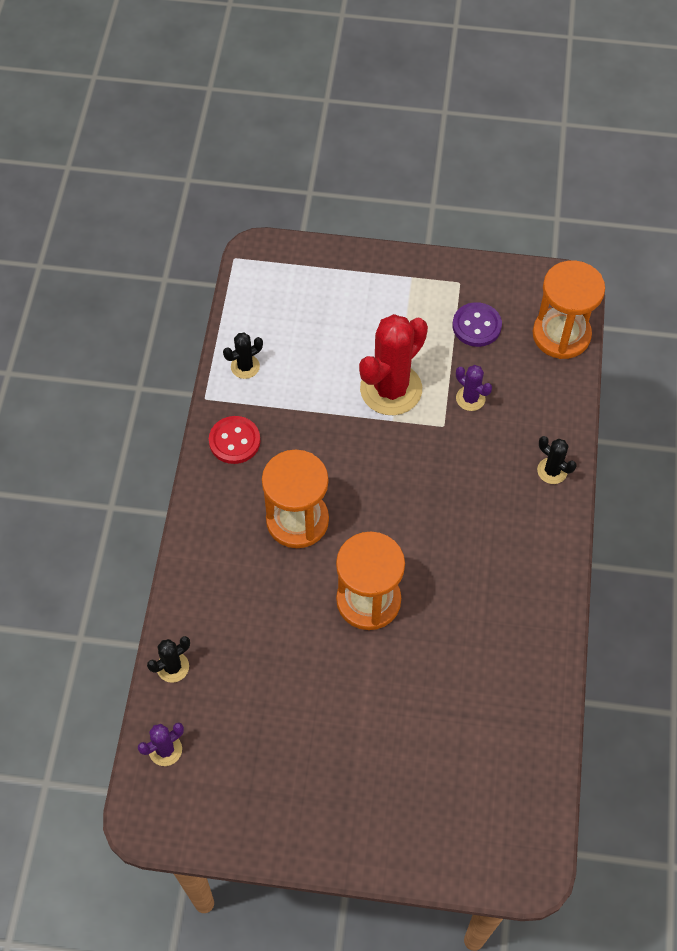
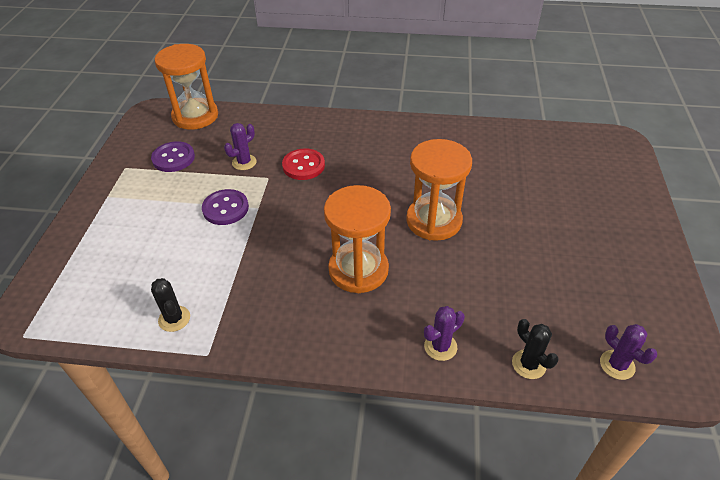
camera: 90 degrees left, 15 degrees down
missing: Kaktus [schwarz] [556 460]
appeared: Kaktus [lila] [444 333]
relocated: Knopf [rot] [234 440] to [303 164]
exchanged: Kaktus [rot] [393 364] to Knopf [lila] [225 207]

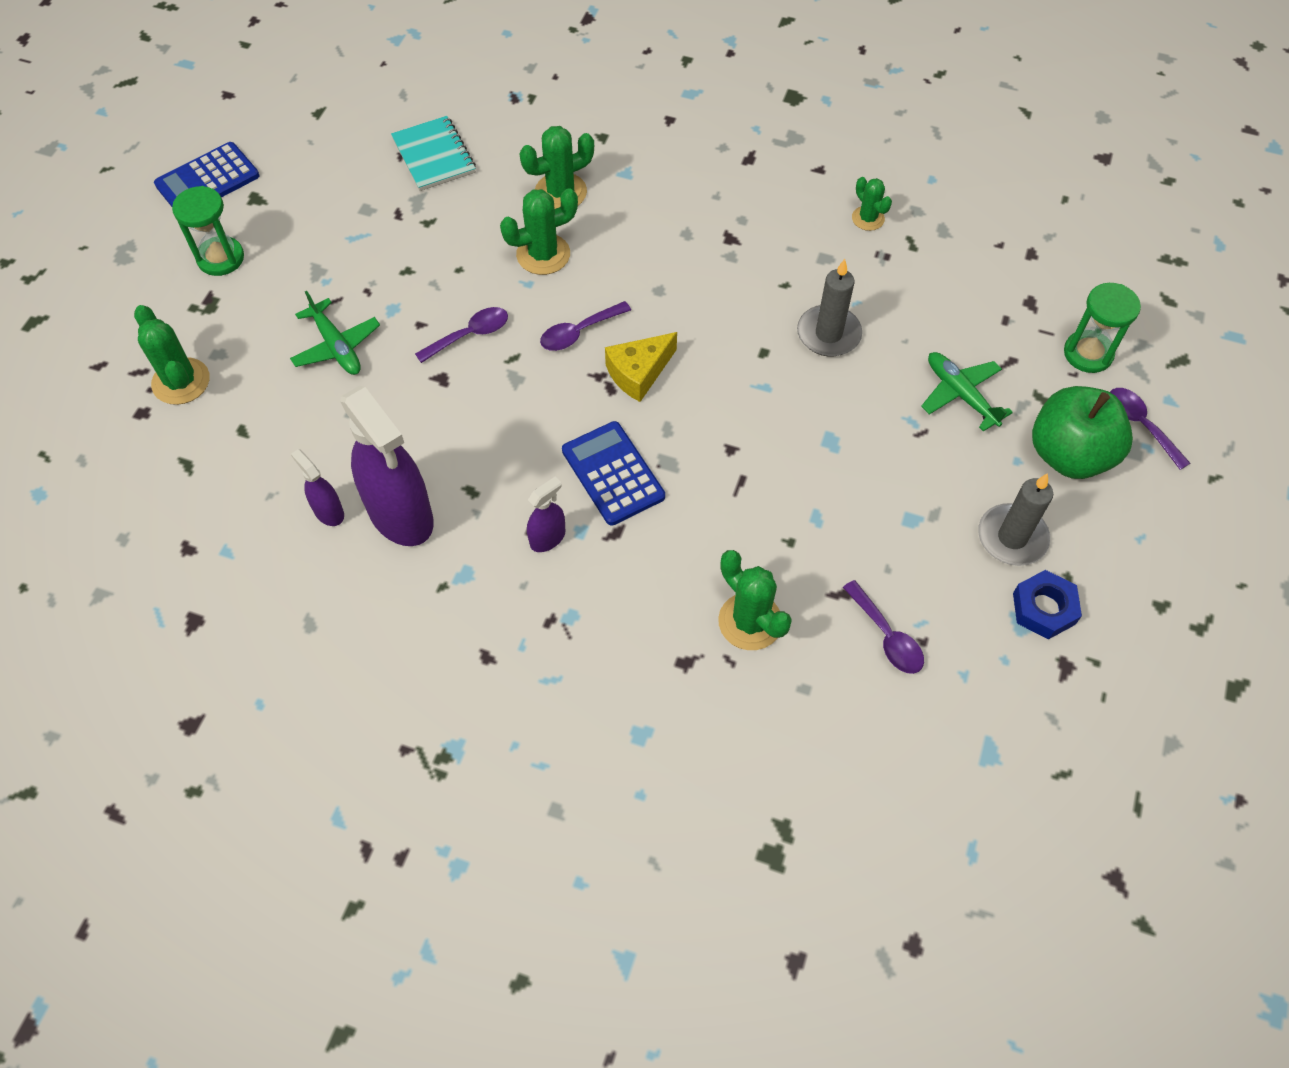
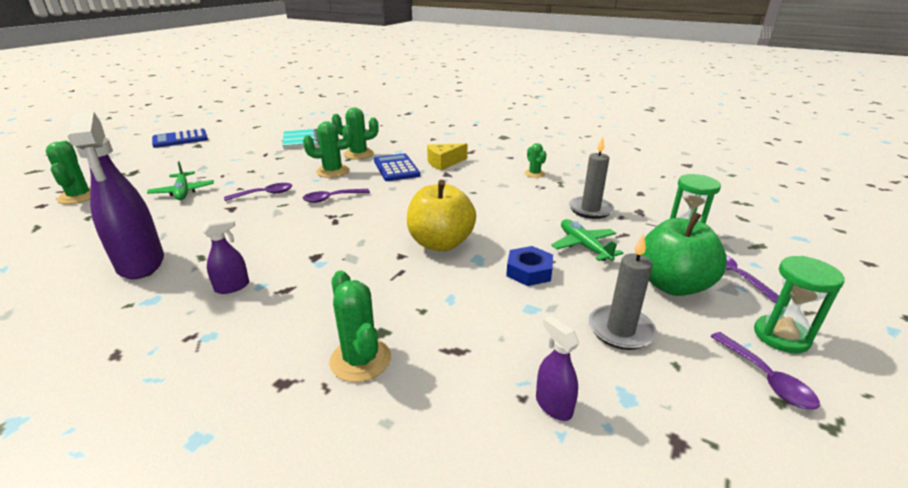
camera: 10 degrees right, 30 degrees down
appeared: Apfel [gelb] [441 215]
relocated: Sanduhr [grün] [208 231] to [799 305]; Sprühflasche [lila] [317 487] to [557 368]; Taschenrechner [blau] [613 473] to [397 167]; Käse [gelb] [641 367] to [447 156]; Kerze [grau] [829 307] to [591 177]; Löffel [lila] [883 627] to [765 371]; Sechskantmutter [blau] [1047 605] to [529 266]

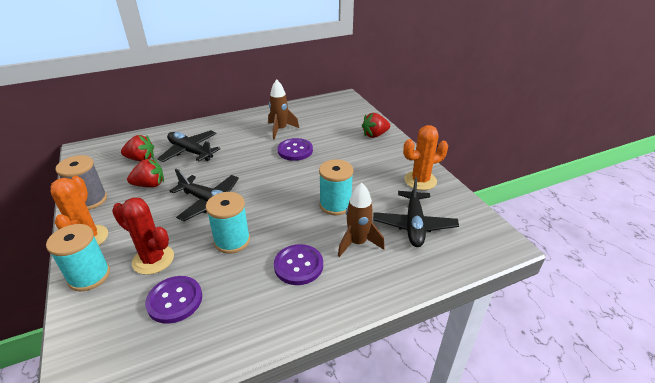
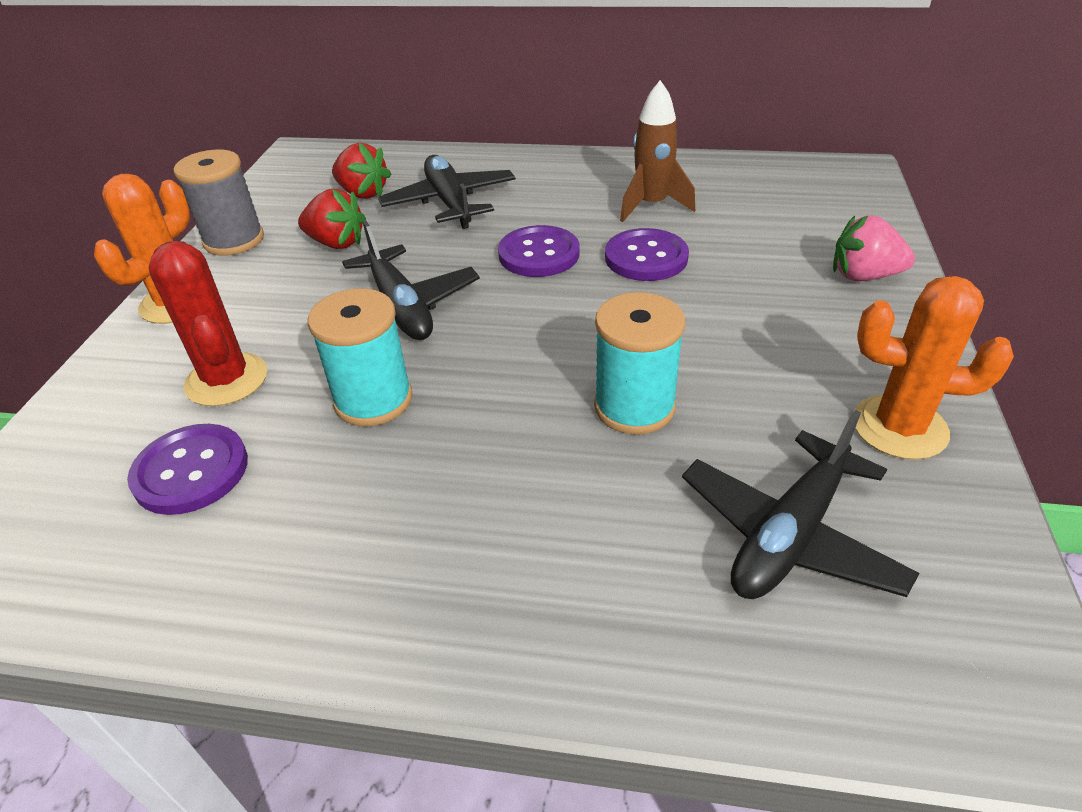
camera: 35 degrees right, 5 degrees up
missing: Garnrolle [türkis] [78 257]; Rakete [braun] [361 220]
relocated: Knopf [lila] [298 264] to [539 251]
colour: Erdbeere [rot] [376 125] to Erdbeere [rosa] [874 248]

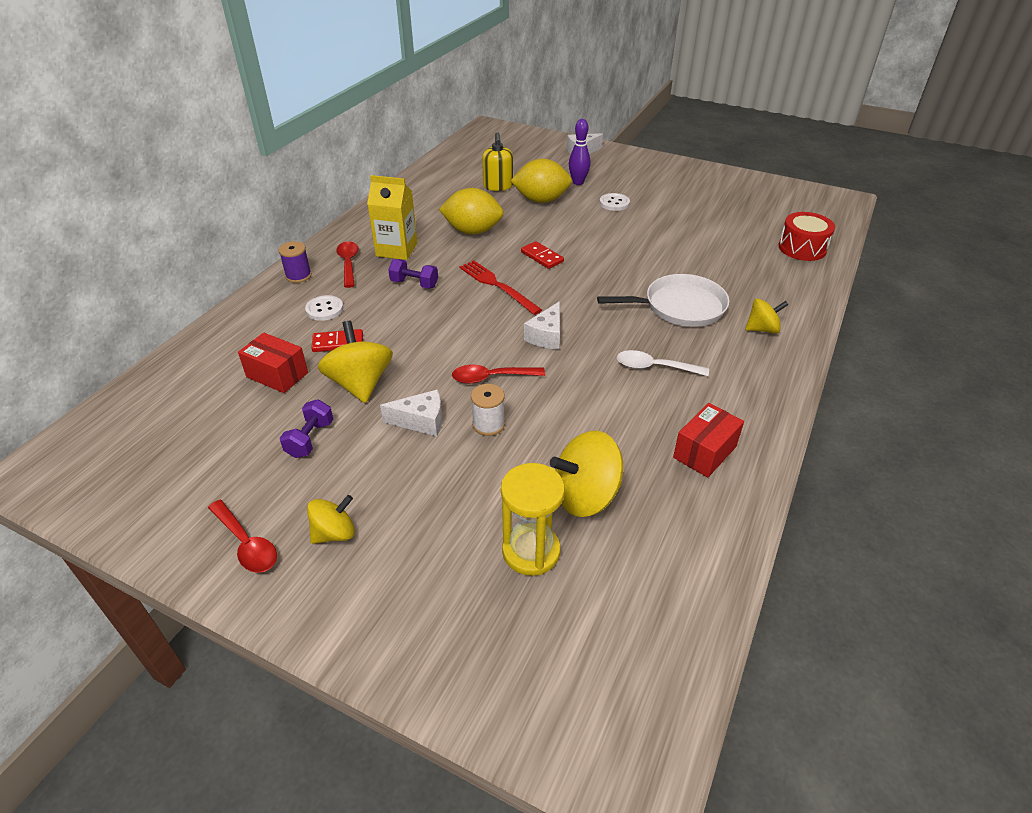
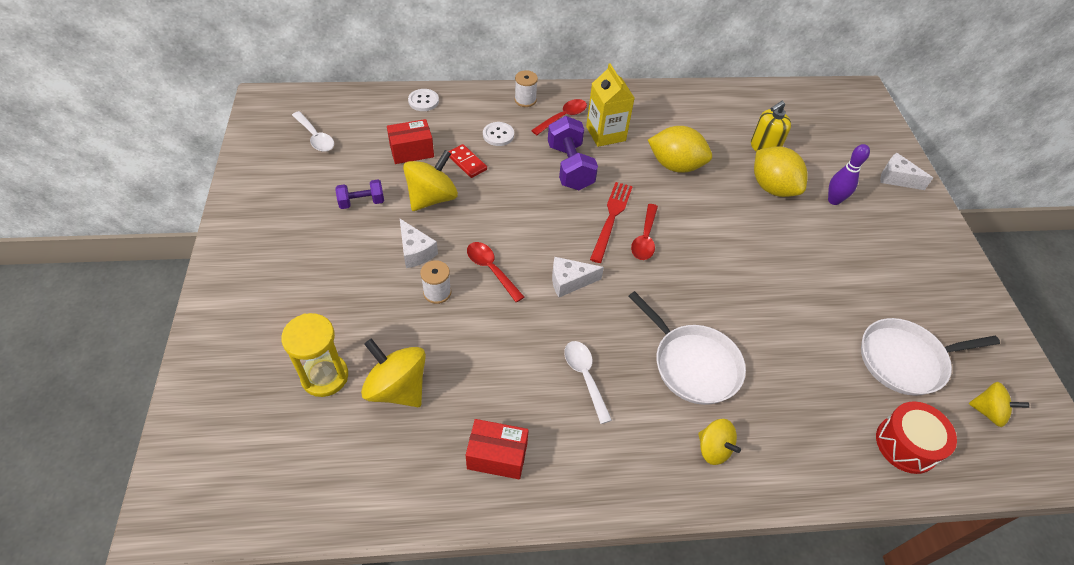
camera: 55 degrees right, 10 degrees up
missing: Dominostein [rot] [542 255]
appeared: Löffel [weiß] [313 131]; Pfanne [weiß] [930 357]
relocated: Löffel [rot] [242 536] to [644 232]; Kreisel [gelb] [331 519] to [999 404]; Knopf [weiß] [615 202] to [423 100]
colour: Garnrolle [lila] [295 262] to Garnrolle [weiß] [526 88]
spun: Schachtel [rot] [273 362] = [410 141] 75 degrees clockwise; Zitrone [gelb] [471 211] = [680 149] 45 degrees counterclockwise
size: Hantel [lila] [413 274] = [573 153] x1.71

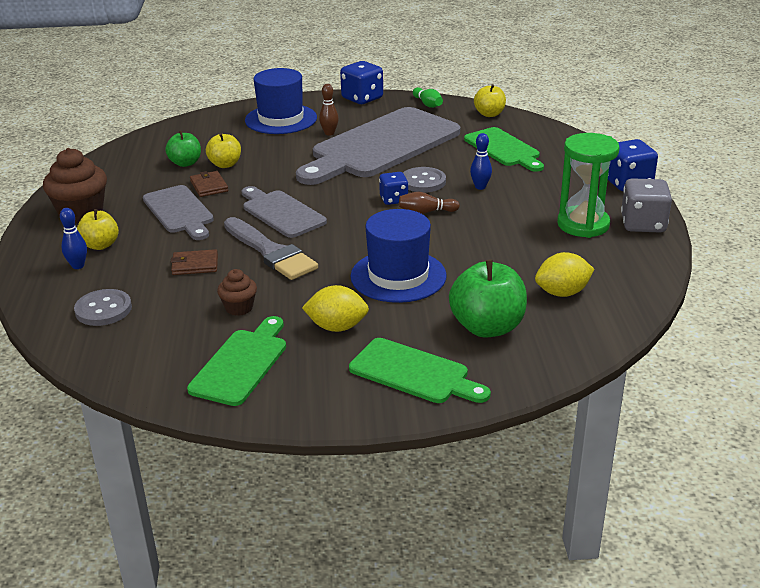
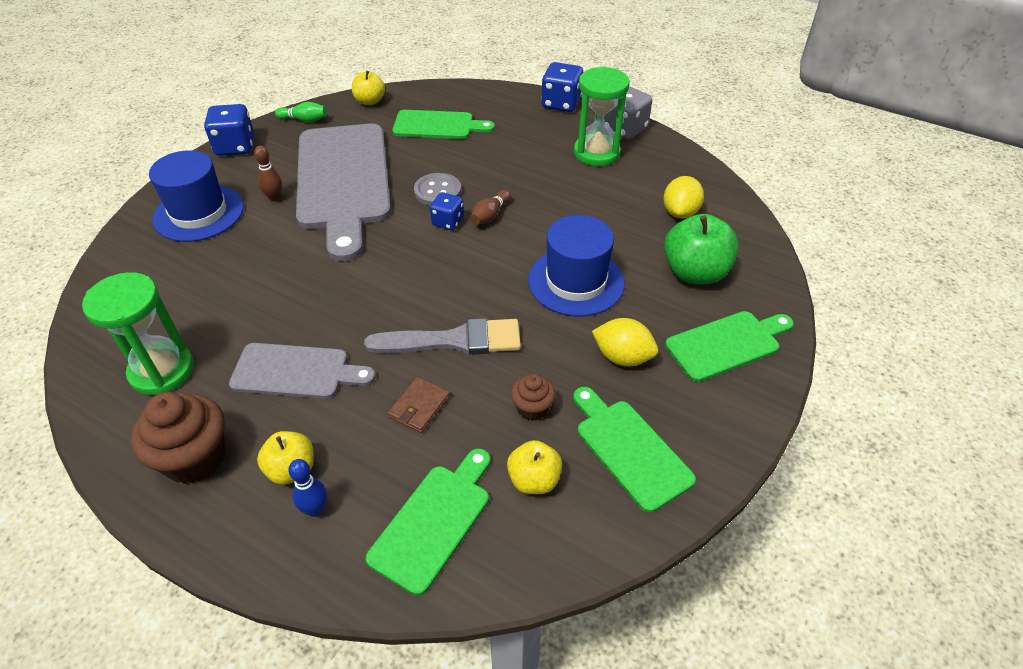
camera: 55 degrees left, 15 degrees up
missing: Apfel [grün] [183 149]; Geldbörse [braun] [209 184]; Schneidebrett [grau] [284 212]; Bowlingkegel [blau] [481 161]
appeared: Sanduhr [grün] [138 333]
relocated: Apfel [gelb] [223 150] to [534 467]
exchanged: Knopf [grau] [103 307] to Schneidebrett [grün] [428 522]
spun: Zitrone [gelb] [335 308] = [625 342] 75 degrees clockwise

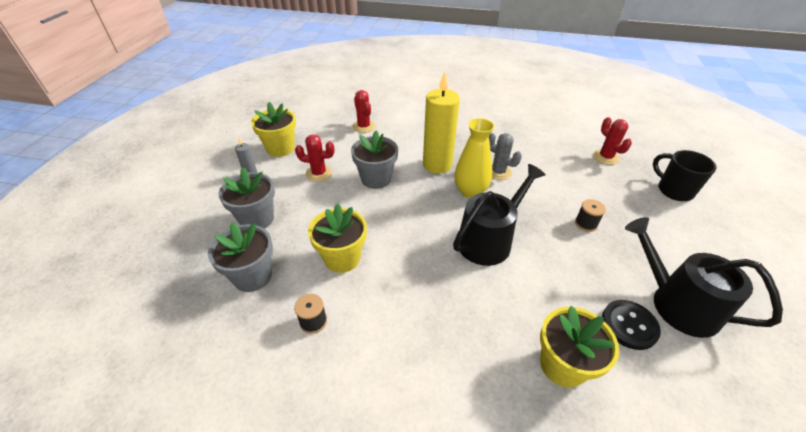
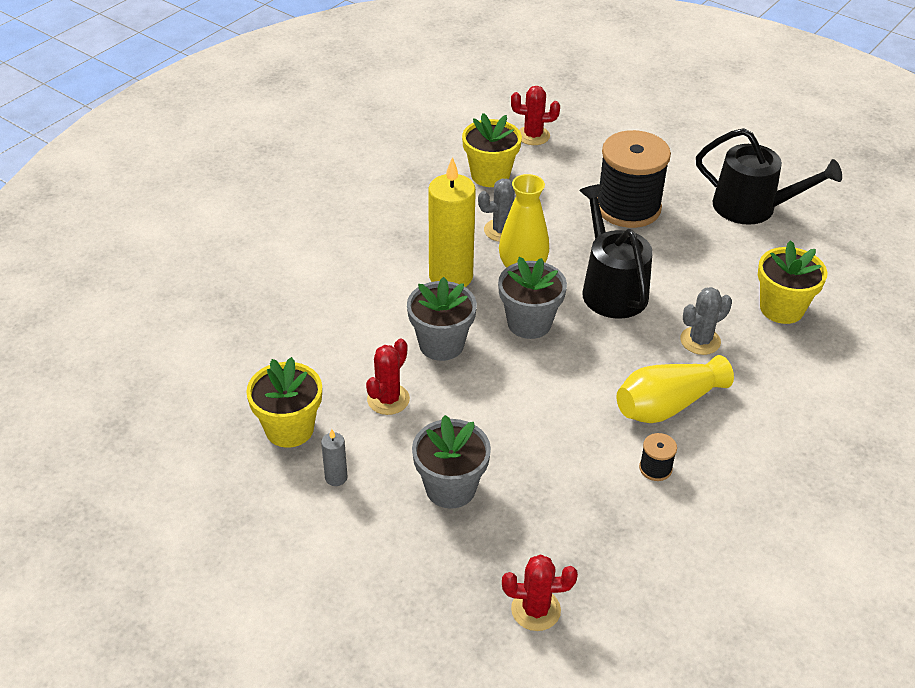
camera: 65 degrees left, 0 degrees up
missing: Knopf [schwarz] [631 325]; Tasse [schwarz] [685 175]
appeared: Vase [gelb] [675 389]; Kaktus [grau] [706 321]
relocated: Blumentopf [grau] [240 257] to [532 298]; Blumentopf [gelb] [337 238] to [492 150]; Kaktus [rot] [364 111] to [540 592]
spun: Gießkanne [schwarz] [704 277] = [769 176] 135 degrees counterclockwise
size: Garnrolle [schwarz] [590 215] = [634 179] x2.48

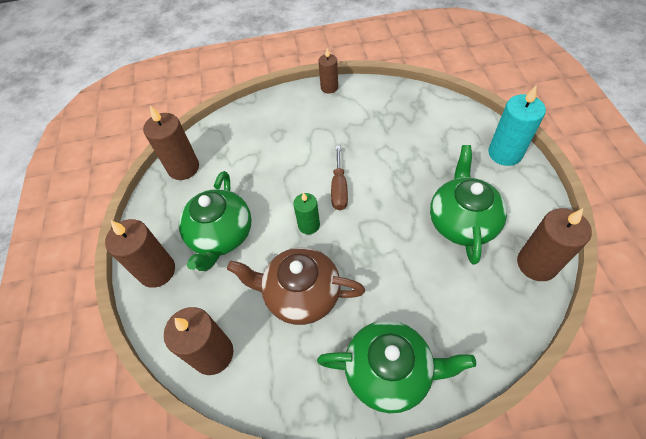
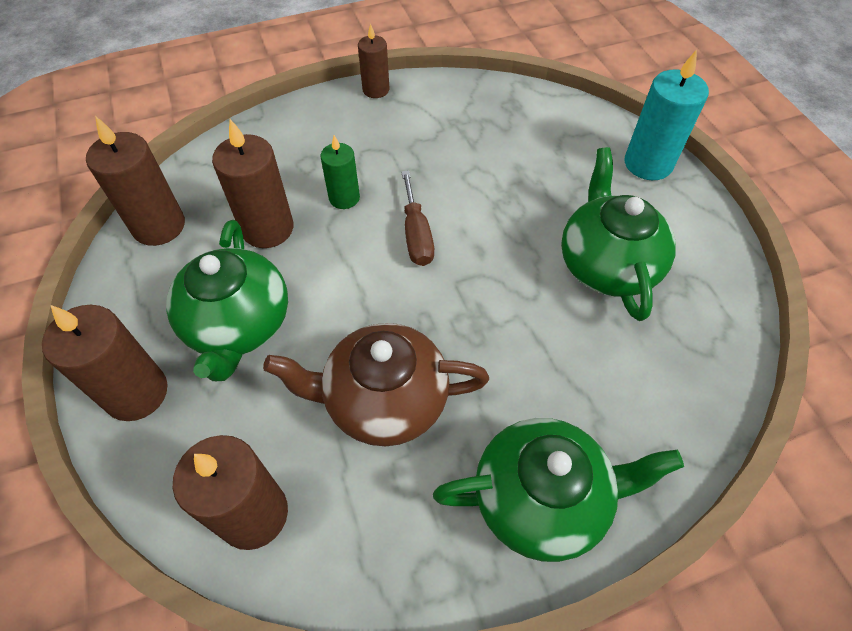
camera: 15 degrees left, 0 degrees up
relocated: Kerze [grün] [306 213] to [340 172]; Kerze [braun] [554 244] to [253 183]

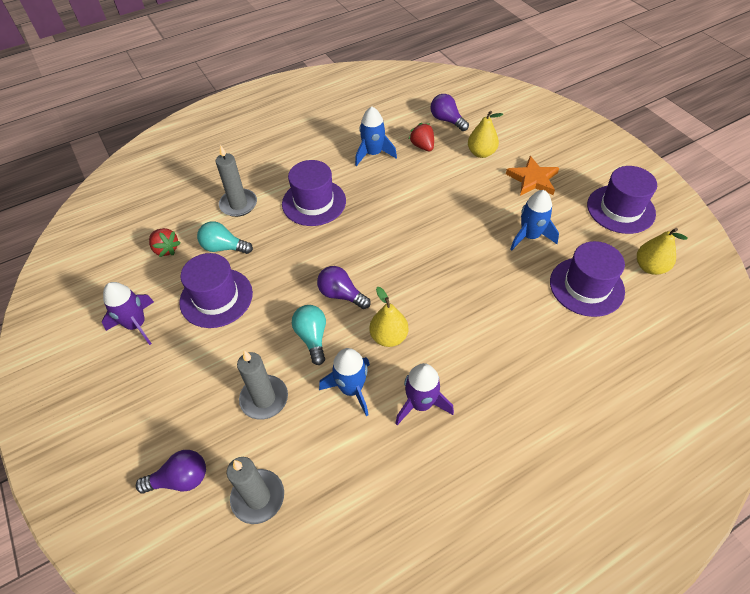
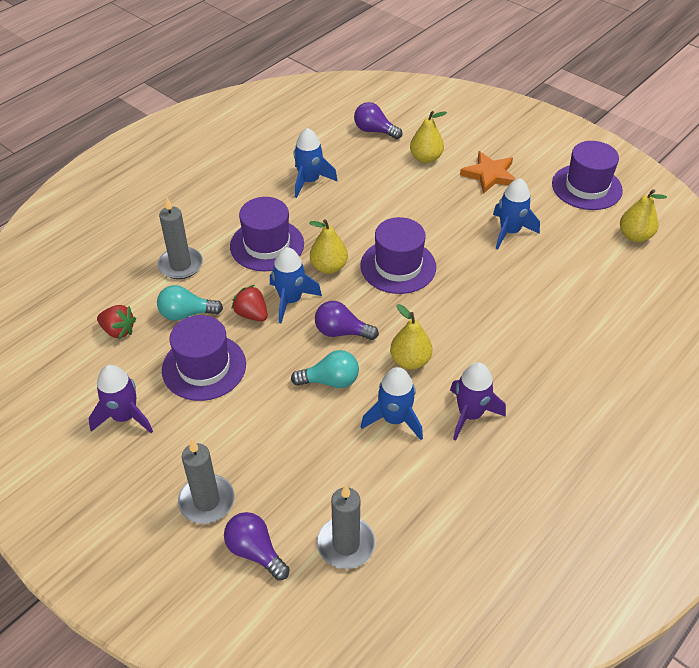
camera: 20 degrees left, 5 degrees down
appeared: Rakete [blau] [296 285]; Birne [gelb] [328 246]
relocated: Kerze [grau] [262 385] to [206 481]; Erdbeere [rot] [421 137] to [249 303]; Hut [lila] [587 279] to [398 255]
spun: Glühbirne [lila] [171 472] = [256 546] 105 degrees counterclockwise; Glühbirne [türkis] [309 335] = [325 369] 120 degrees clockwise

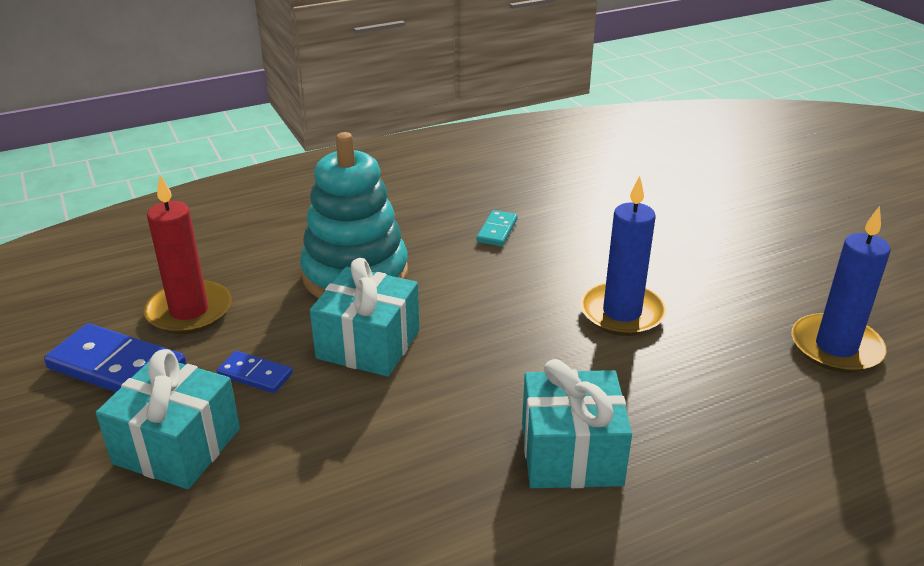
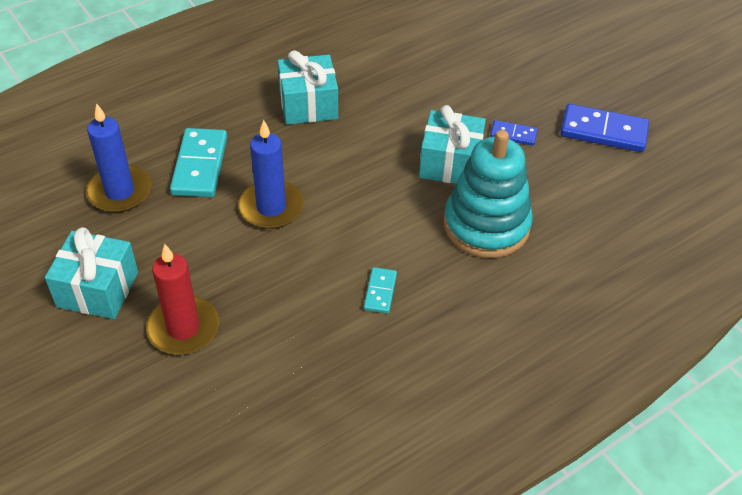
camera: 170 degrees right, 15 degrees up
appeared: Dominostein [türkis] [198 162]
relocated: Geschenk [türkis] [168 419] to [91 273]; Kerze [rot] [188 254] to [182 299]

